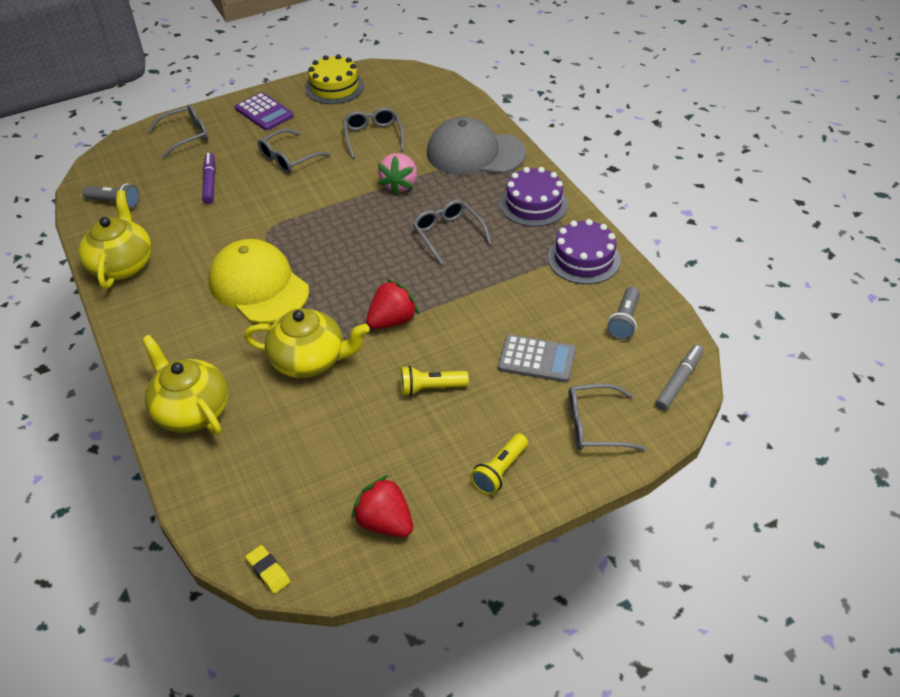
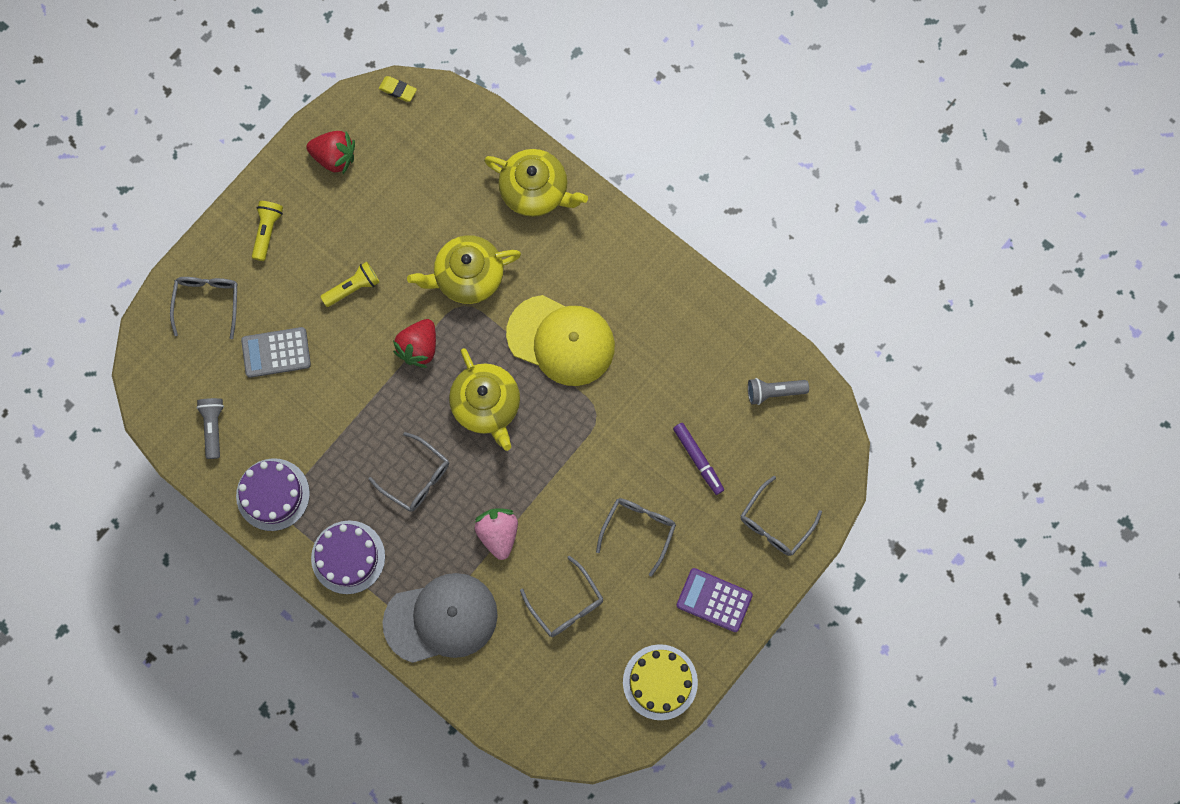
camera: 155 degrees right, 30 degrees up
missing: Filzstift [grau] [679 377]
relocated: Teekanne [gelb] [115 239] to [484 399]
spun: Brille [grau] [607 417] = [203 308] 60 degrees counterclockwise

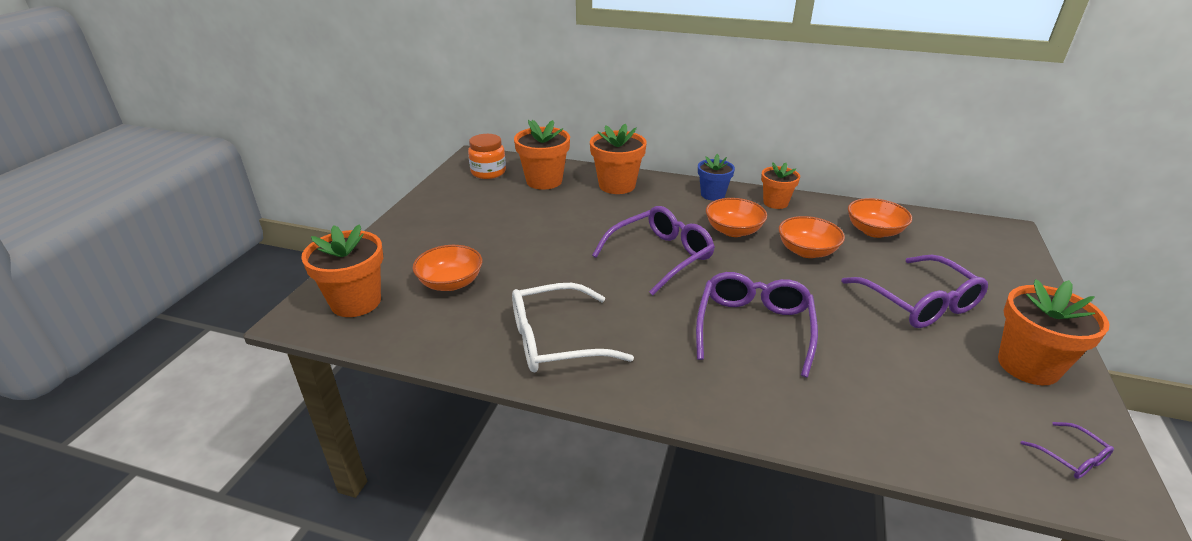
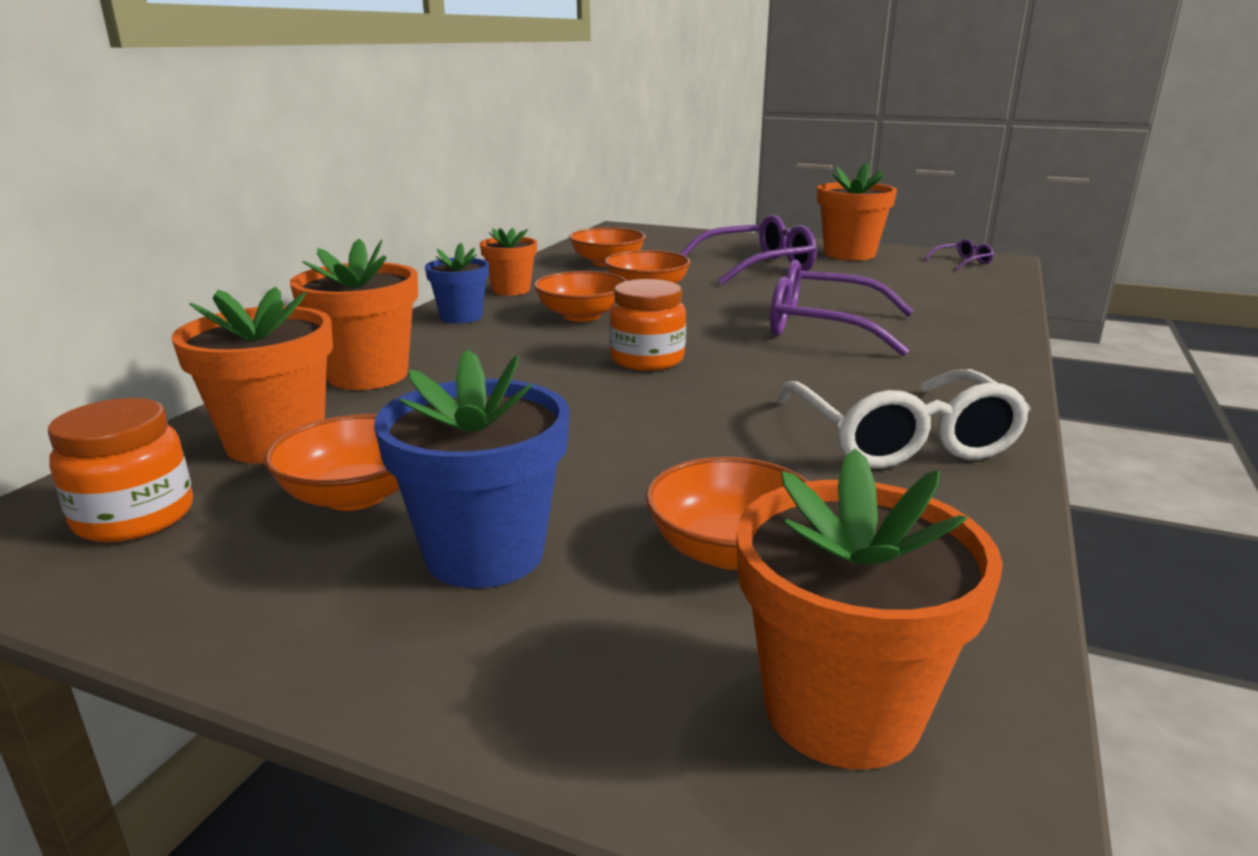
camera: 85 degrees left, 10 degrees down
appeared: Schüssel [orange] [332 462]; Blumentopf [blau] [472 469]
exchanged: Brille [lila] [653 250] to Einmachglas [orange] [647 325]

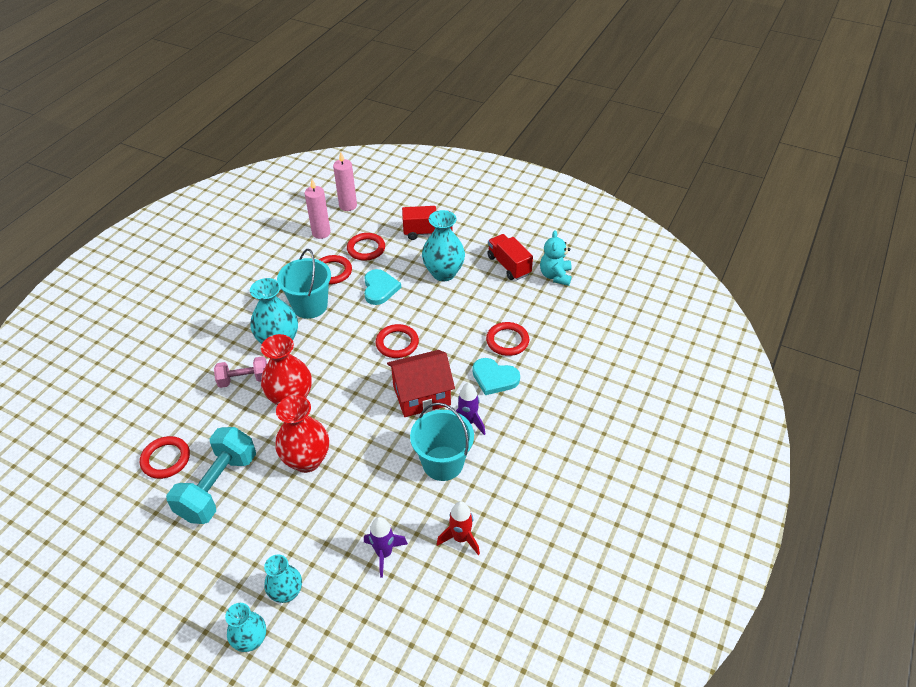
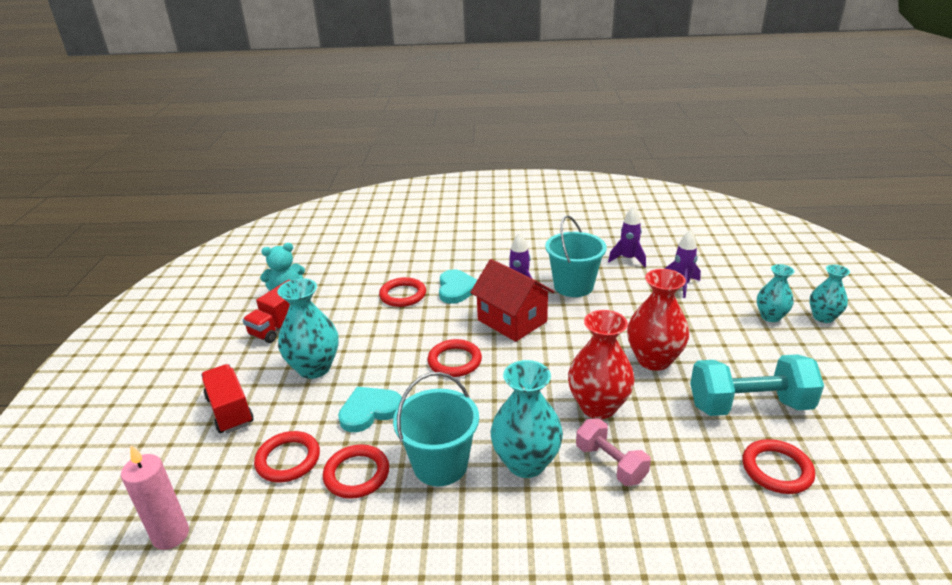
camera: 115 degrees left, 15 degrees down
missing: Kerze [rosa] [318 209]
colour: Rakete [rot] [458 528] to Rakete [lila] [627 236]

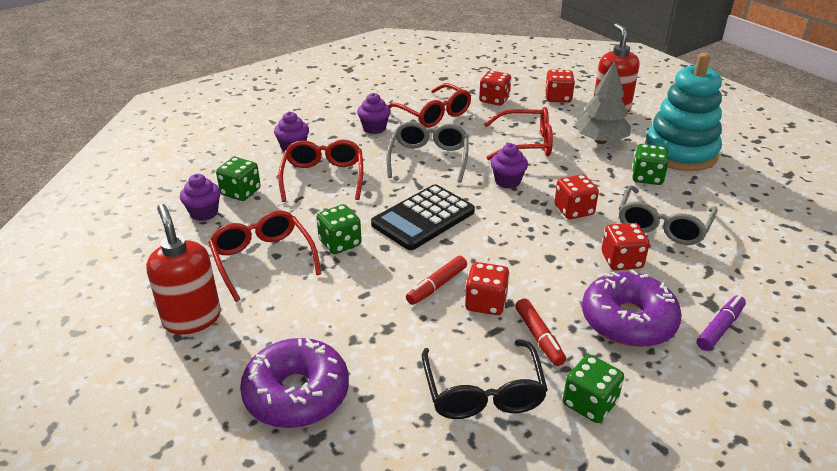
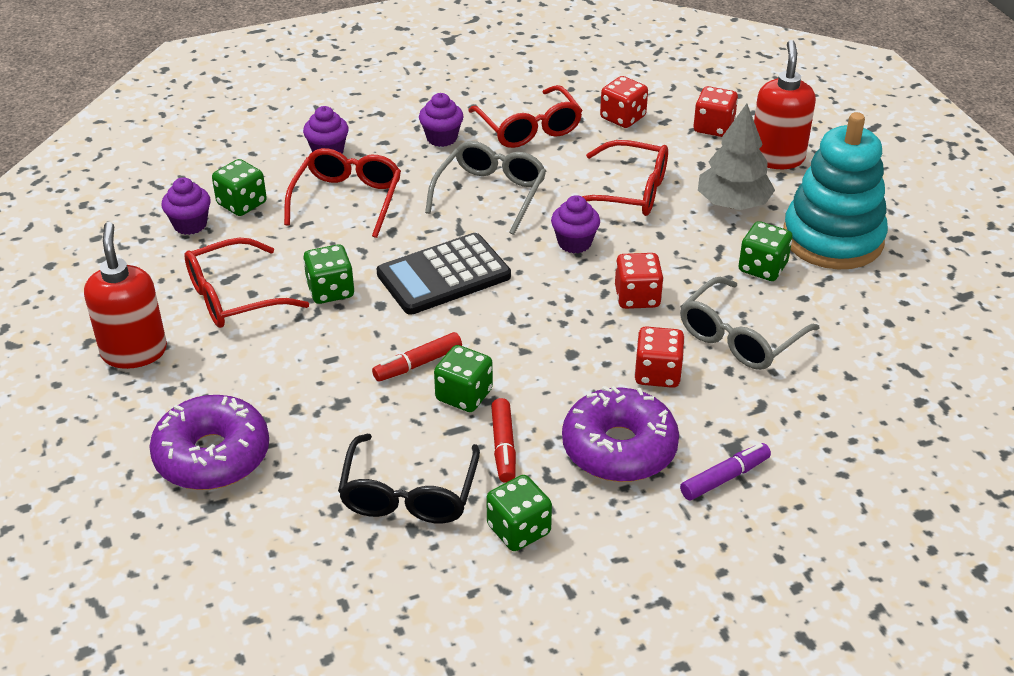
camera: 15 degrees right, 5 degrees up
colour: Spielwürfel [rot] [487 288] to Spielwürfel [grün] [463 378]
spun: Brille [rot] [264 256] = [246 283] 105 degrees counterclockwise

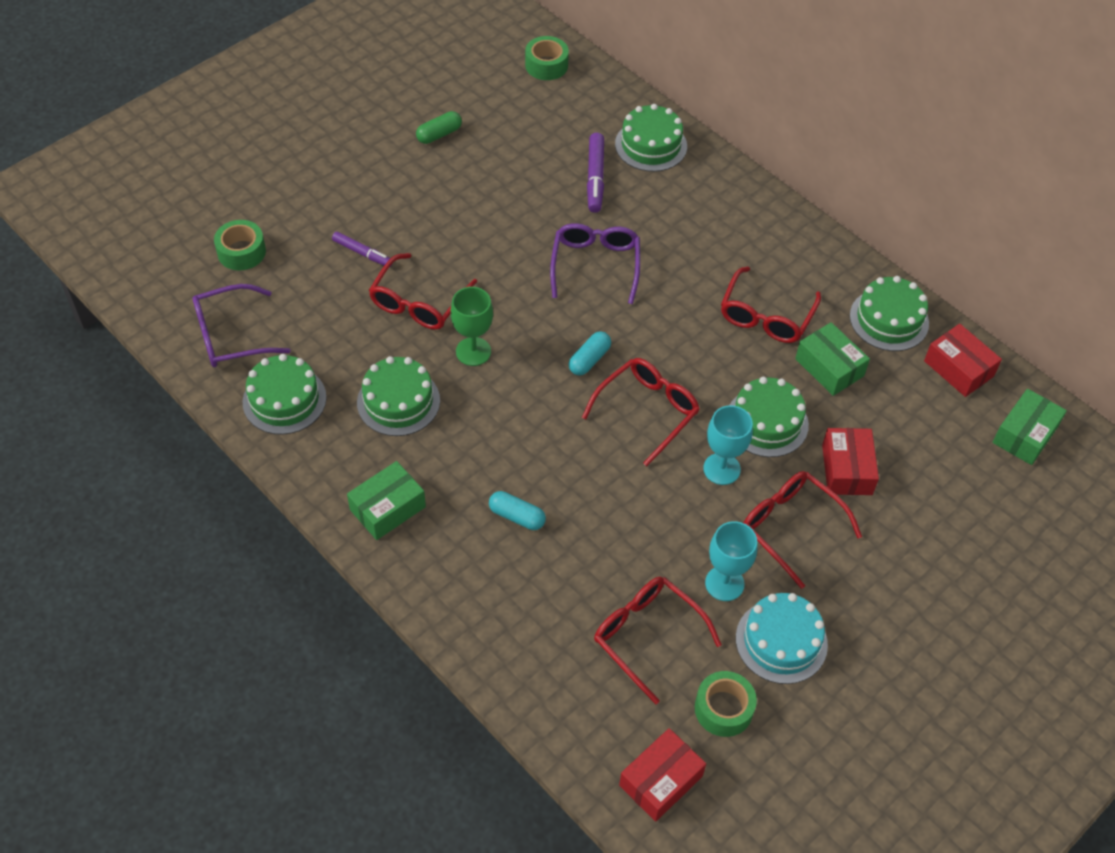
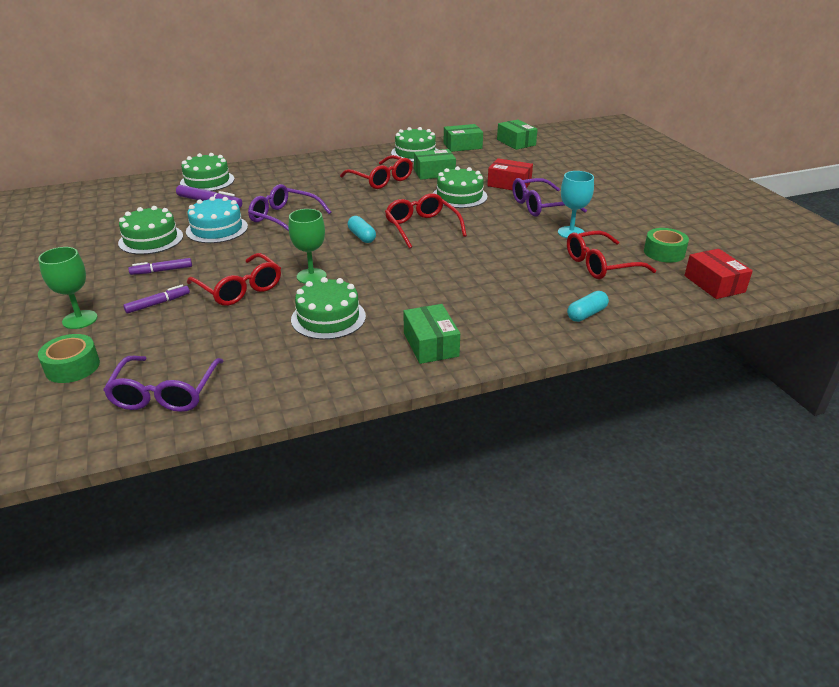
camera: 65 degrees left, 20 degrees down
missing: Kapsel [grün] [439 127]; Klebeband [grün] [547 58]; Kelch [türkis] [728 445]
appeared: Kelch [grün] [67 288]; Filzstift [lila] [160 266]
relocated: Kuchen [grün] [284 394] to [150 230]; Kapsel [türkis] [517 510] to [588 306]; Kuchen [türkis] [782 638] to [217 220]
colour: Brille [rot] [803 530] to Brille [lila] [549 197]; Schachtel [rot] [963 360] to Schachtel [grün] [463 138]

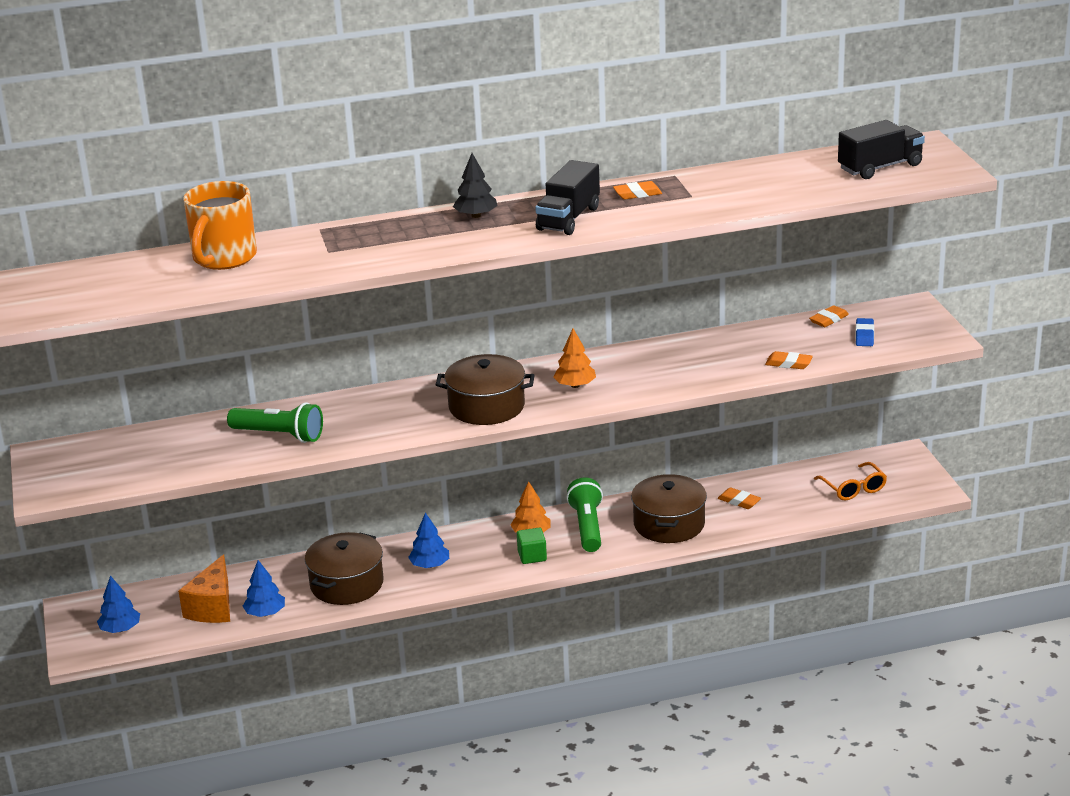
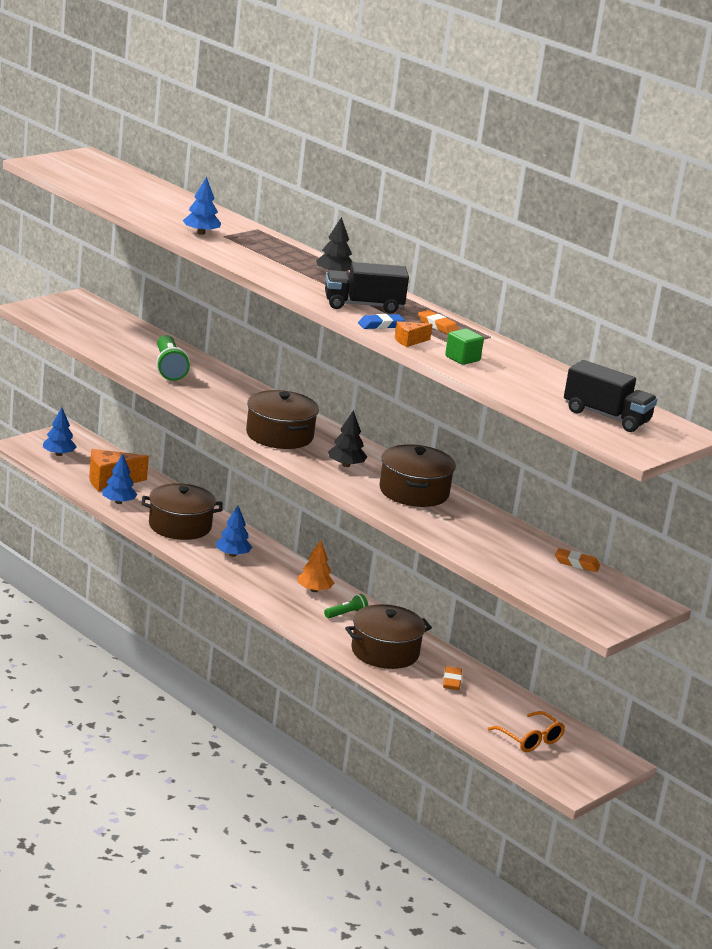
camera: 55 degrees right, 5 degrees down
missing: Tasse [orange] [220 225]; Radiergummi [orange] [789 360]
appeared: Baum [blau] [202 205]; Kochtopf [braun] [417 475]; Käse [orange] [414 334]
relocated: Kubus [grün] [532 546] to [464 347]; Radiergummi [blau] [864 332] to [381 321]
colour: Baum [orange] [574 358] to Baum [schwarz] [347 438]
spun: Brille [orange] [850 481] = [526 731] 75 degrees counterclockwise
size: Taschenlampe [grün] [585 514] = [346 606] x0.54

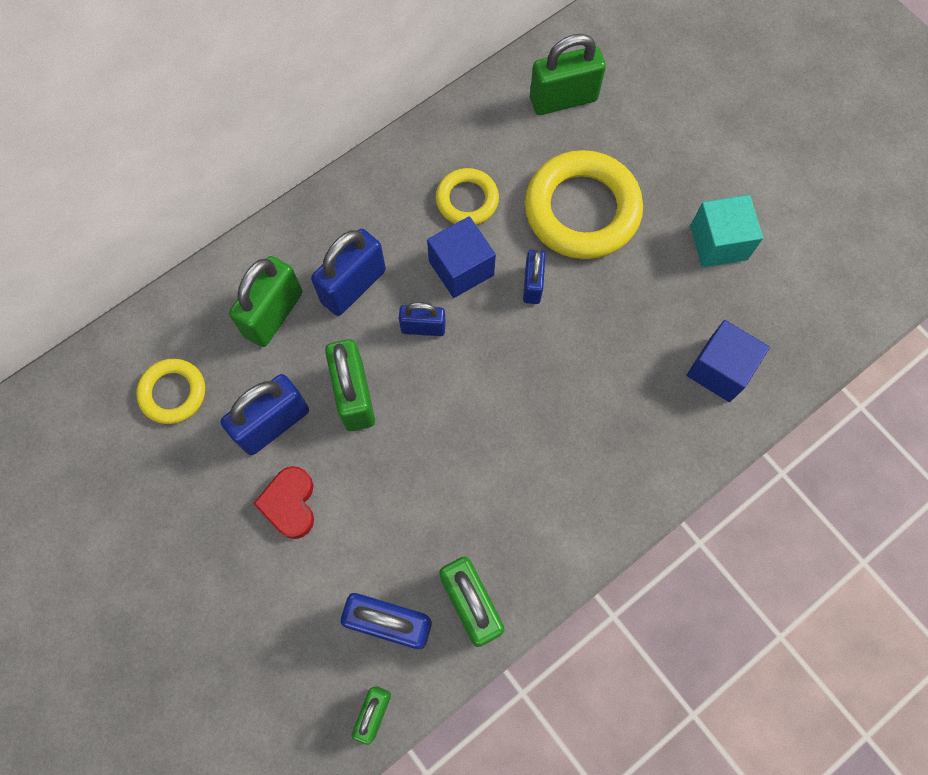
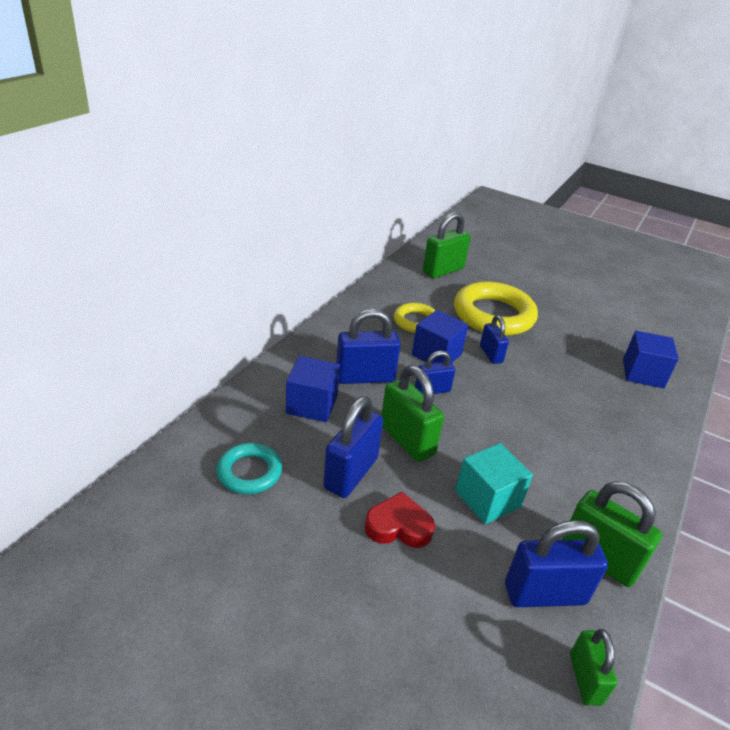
camera: 25 degrees left, 35 degrees down
relocated: Kubus [türkis] [726 231] to [494 483]
exchanged: Vorhängeschloss [grün] [265 301] to Kubus [blau] [313 389]
colour: Ring [gelb] [170 391] to Ring [türkis] [249 468]
spun: Herz [rot] [283 502] = [400 520] 120 degrees clockwise; Vorhängeschloss [blau] [348 272] = [368 346] 60 degrees clockwise

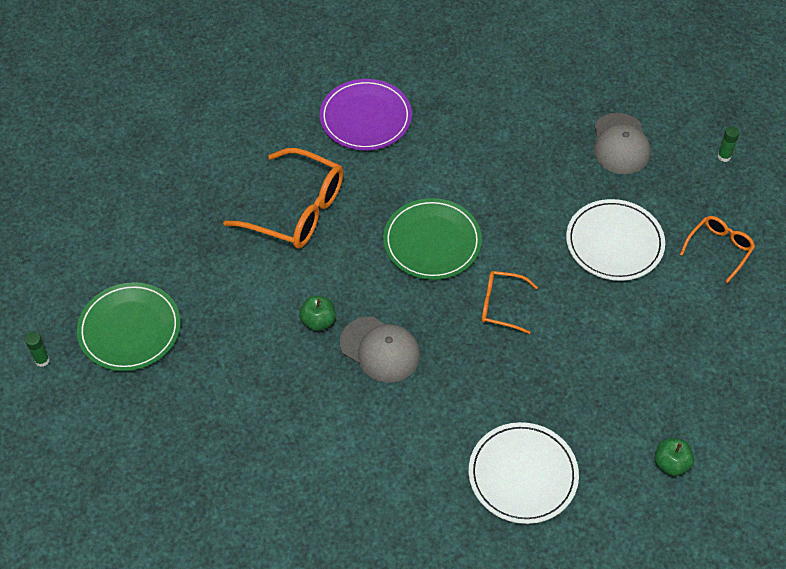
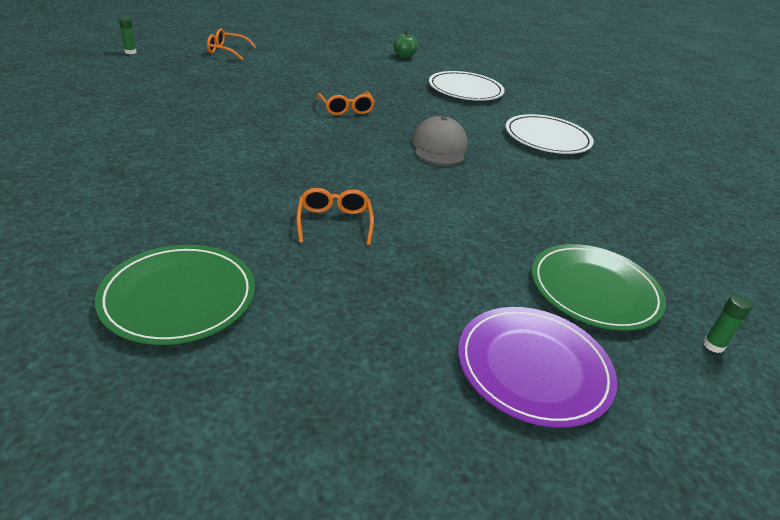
camera: 125 degrees left, 20 degrees down
missing: Apfel [grün] [317 313]; Kappe [grau] [622 143]
relocated: Teller [lila] [366 115] to [537 367]; Teller [grün] [432 239] to [175 295]; Teller [weiß] [615 240] to [550 134]
size: Brille [orange] [283 198] = [335 216] x0.55

